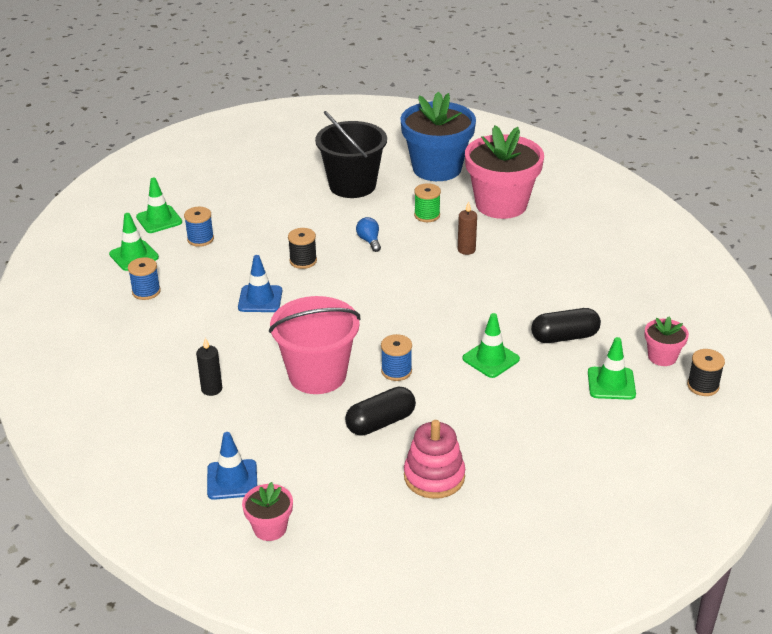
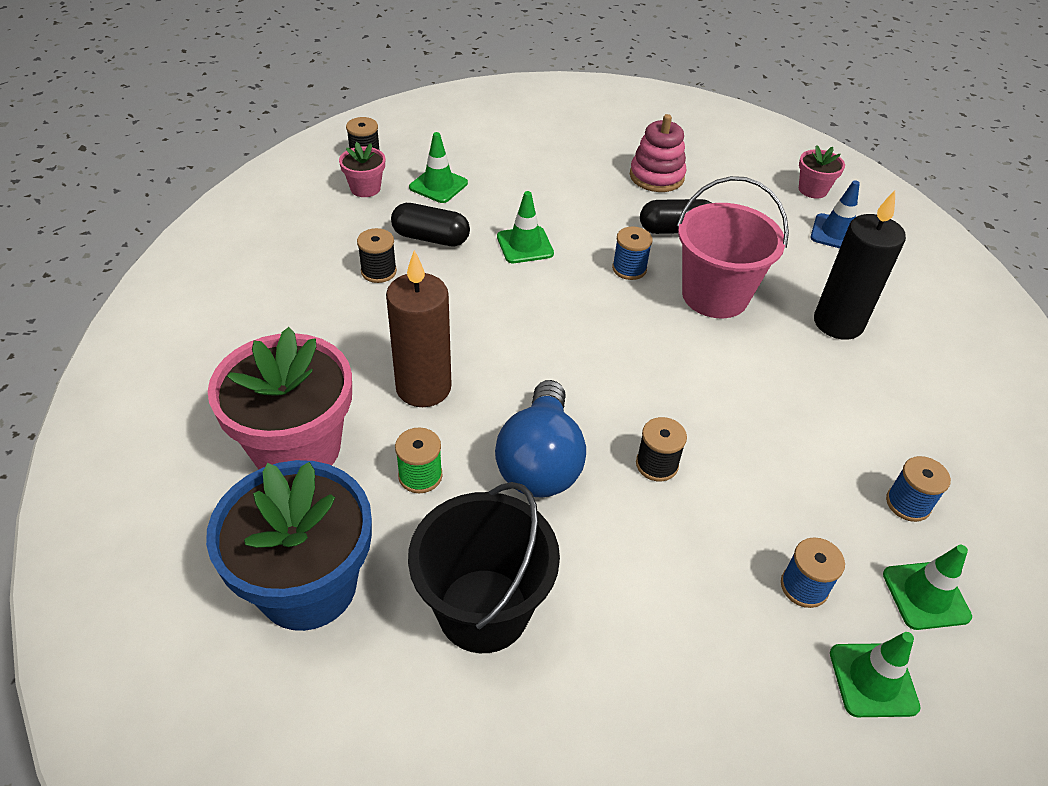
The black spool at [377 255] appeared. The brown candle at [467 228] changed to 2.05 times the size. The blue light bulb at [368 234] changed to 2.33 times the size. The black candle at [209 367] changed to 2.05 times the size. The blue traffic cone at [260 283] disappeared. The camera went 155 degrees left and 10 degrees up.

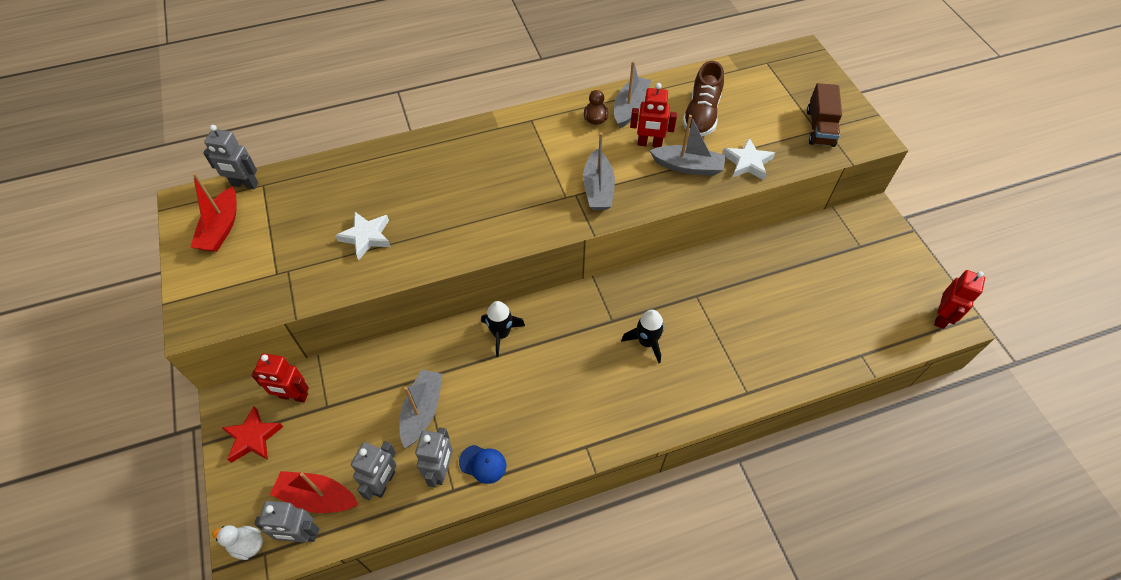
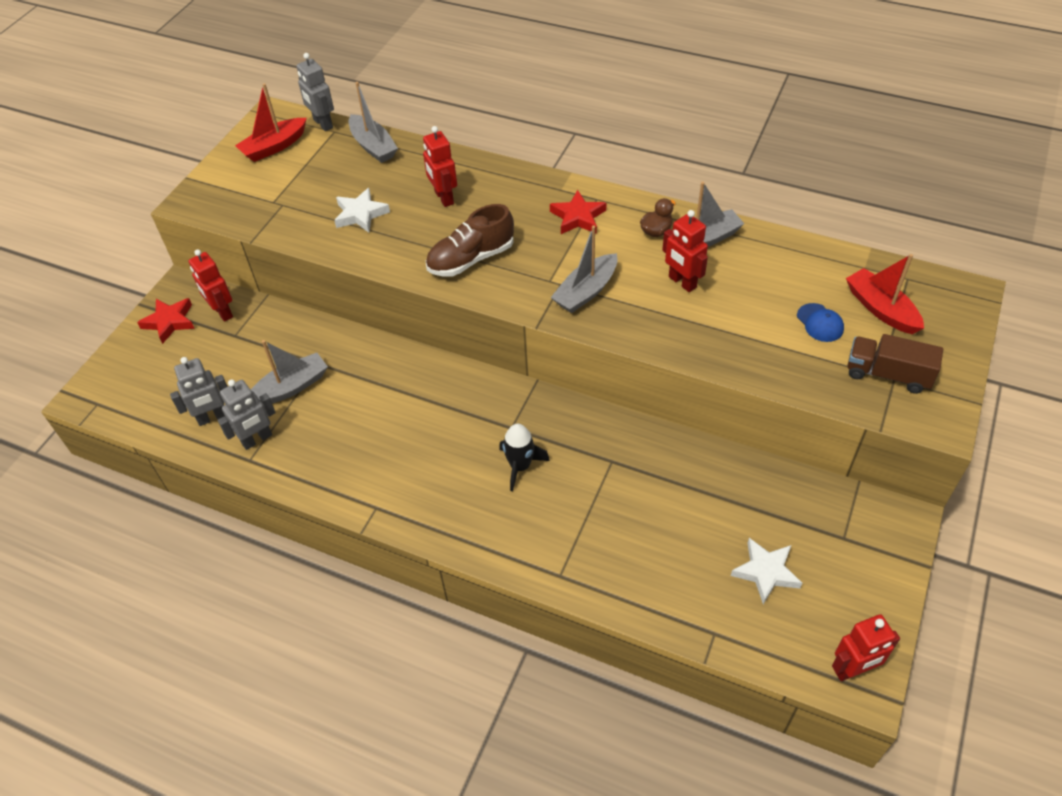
The grey boat moved from [688 145] to [373 122]. The red robot at [440 166] appeared. The brown shoe moved from [703 98] to [470 240]. The red star at [578 212] appeared. The white star moved from [749 159] to [766 571]. The blue cap moved from [482 464] to [820 322]. The red boat moved from [314 492] to [885 294]. The brown truck at [824 115] turned 60 degrees clockwise. The white duck at [237 542] disappeared. The grey robot at [286 522] disappeared. The black rocket at [503 329] disappeared. The camera went 45 degrees right and 5 degrees down.

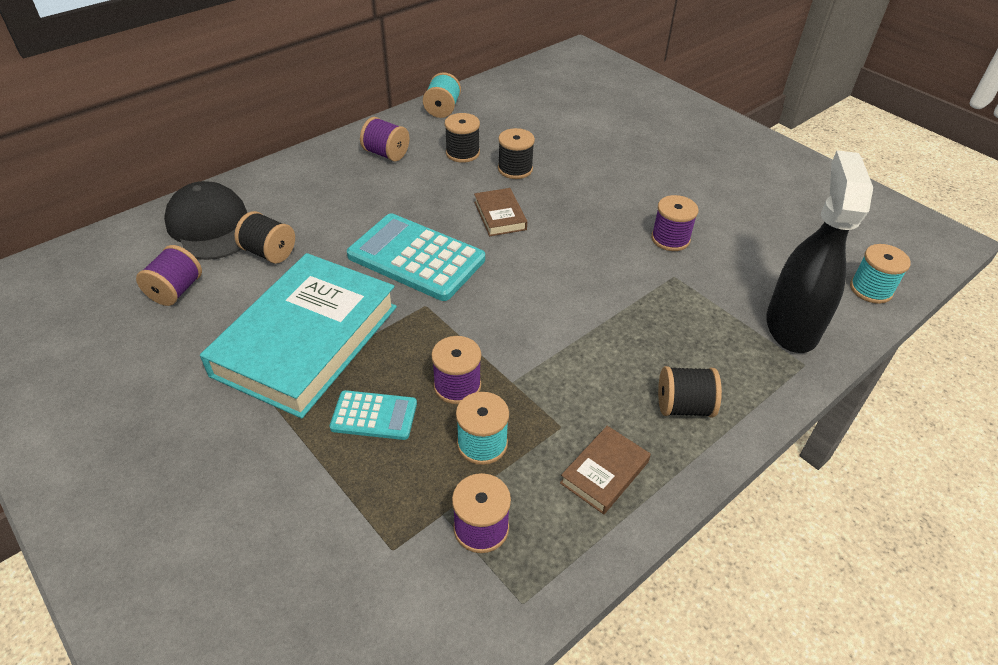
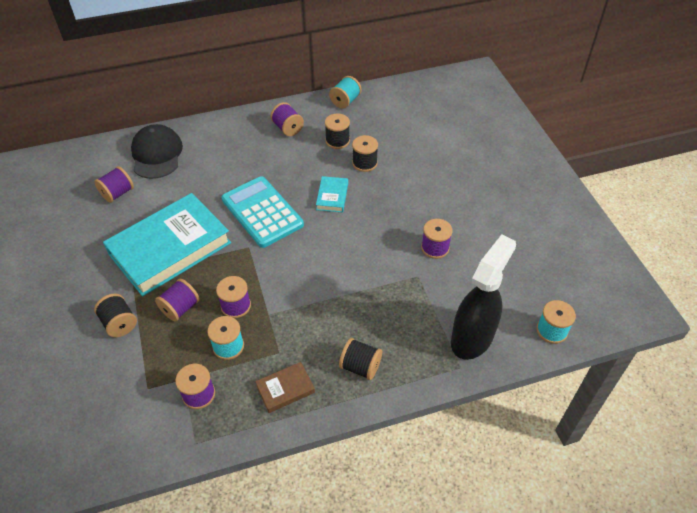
The black spool moved from [264 237] to [115 315]. The turquoise calculator at [373 415] was replaced by the purple spool at [177 300]. The brown book at [500 212] became the turquoise book at [332 194]. The camera went 25 degrees right and 5 degrees up.

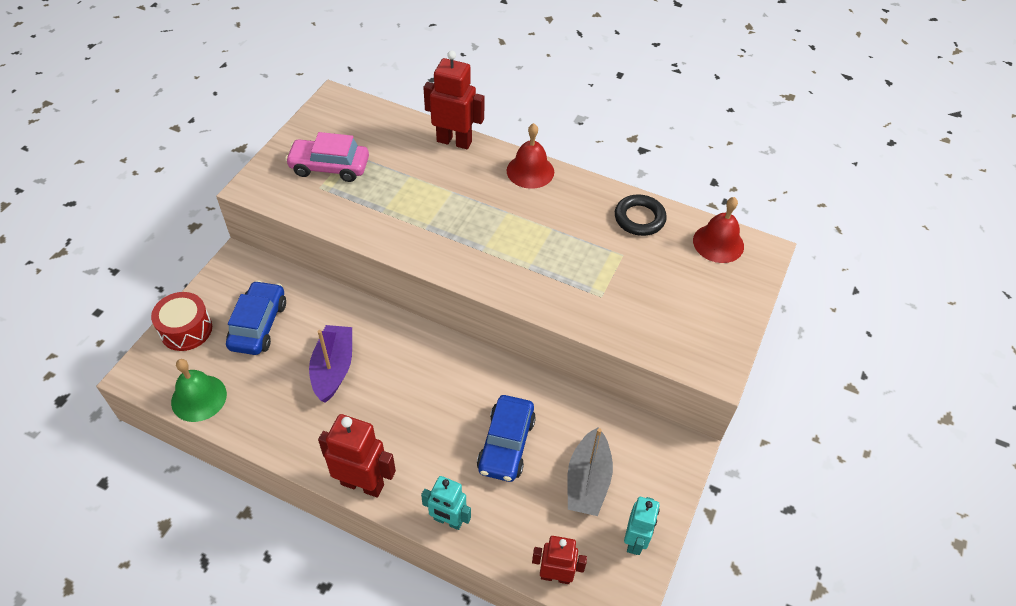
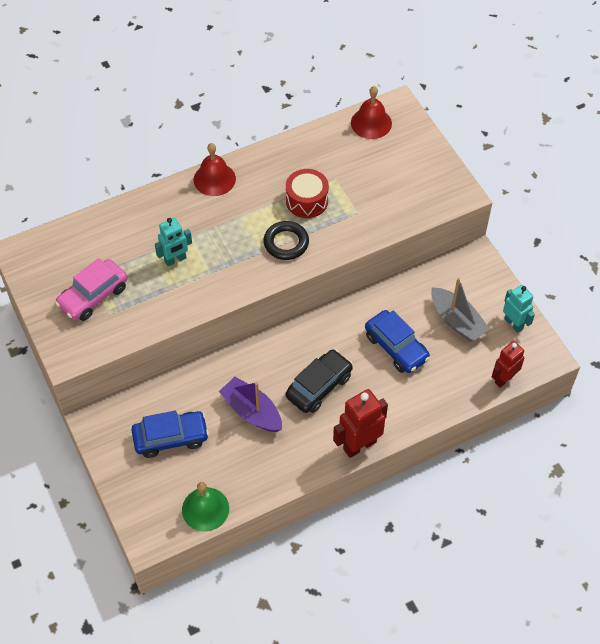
The blue car at [256 317] turned 120 degrees clockwise. The turquoise robot moved from [446 503] to [173 242]. The black ring moved from [641 215] to [286 240]. The red drum moved from [181 321] to [307 193]. The black car at [319 381] appeared. The red robot at [453 100] disappeared. The camera went 50 degrees left and 5 degrees up.

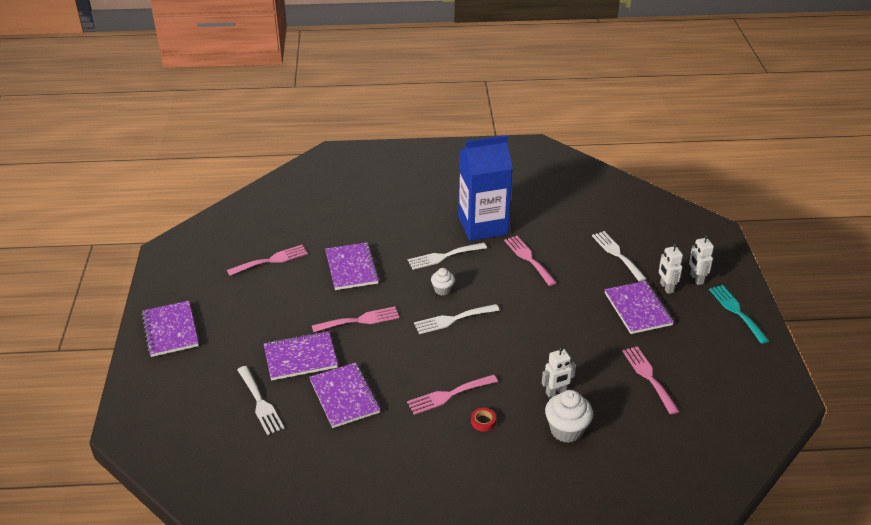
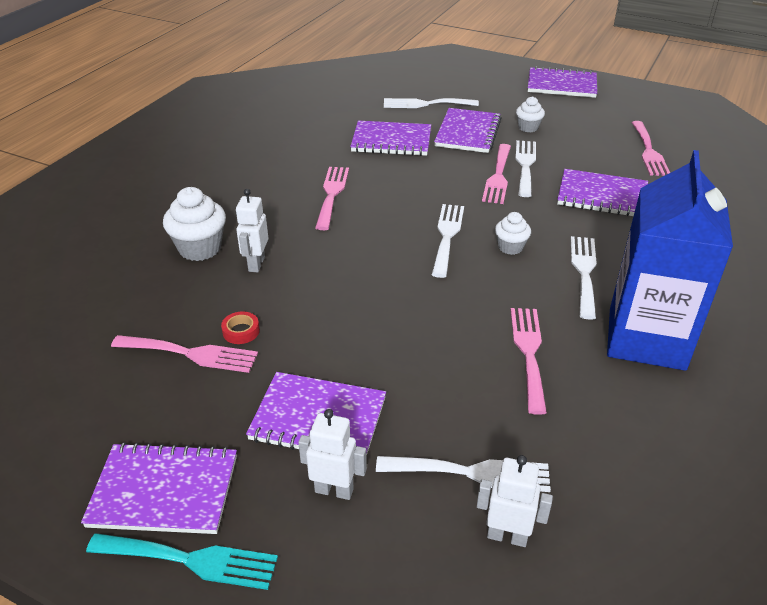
The purple notebook at [159 488] appeared. The red tape moved from [483 420] to [240 327]. The white robot moved from [701 260] to [515 501]. The pink fork at [530 261] turned 90 degrees counterclockwise. The white cupcake at [530 114] appeared. The white fork at [526 168] appeared. The camera went 120 degrees right and 0 degrees up.

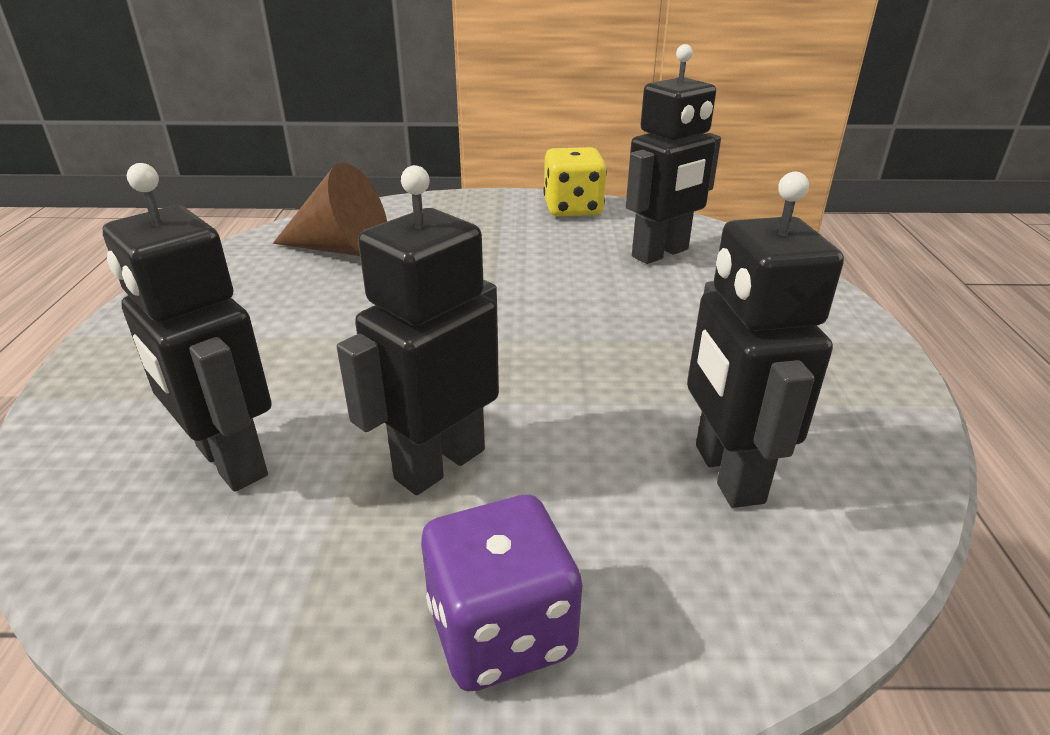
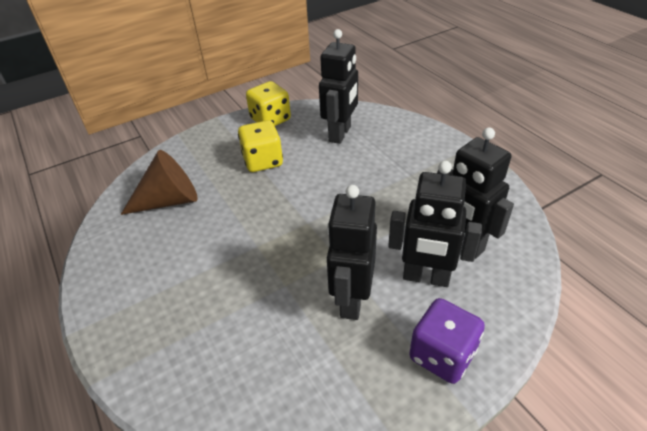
The yellow dice at [260 146] appeared. The black robot moved from [187 327] to [435 224]. The camera went 30 degrees left and 10 degrees up.

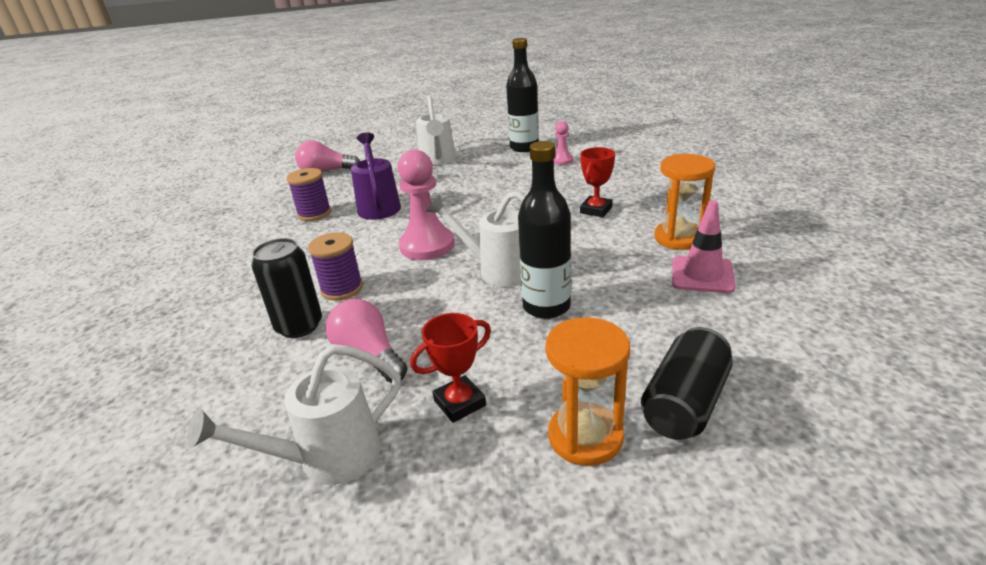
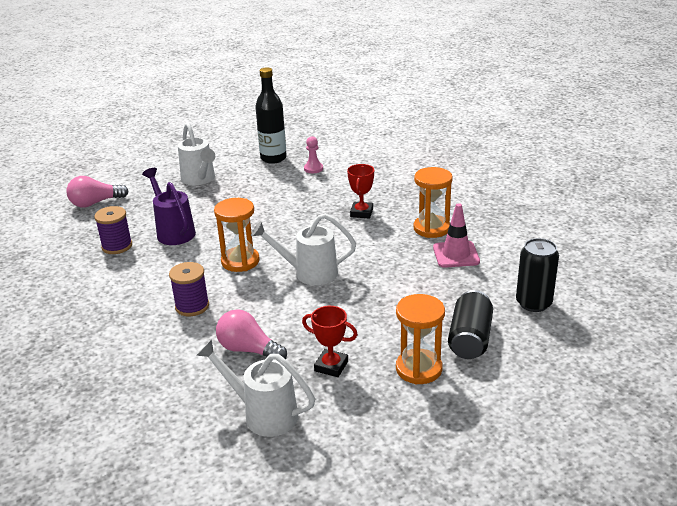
The white watering can at [294 414] turned 75 degrees clockwise. The pink pawn at [425 205] was replaced by the orange hourglass at [237 235]. The red trophy at [450 368] turned 75 degrees clockwise. The black can moved from [286 288] to [537 275]. The black bottle at [544 230] disappeared. The camera went 20 degrees left and 0 degrees up.

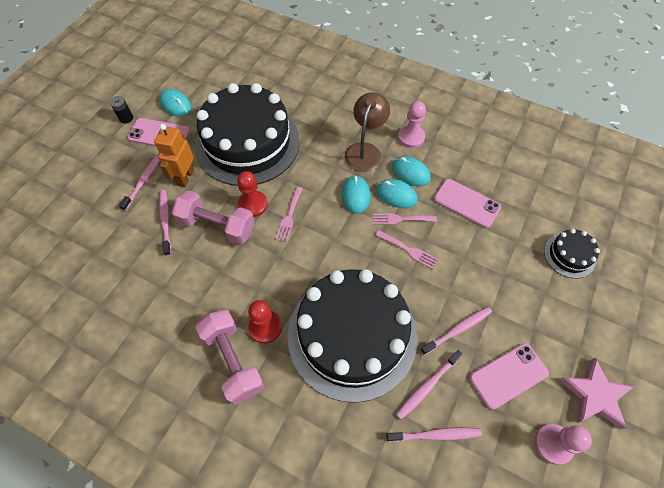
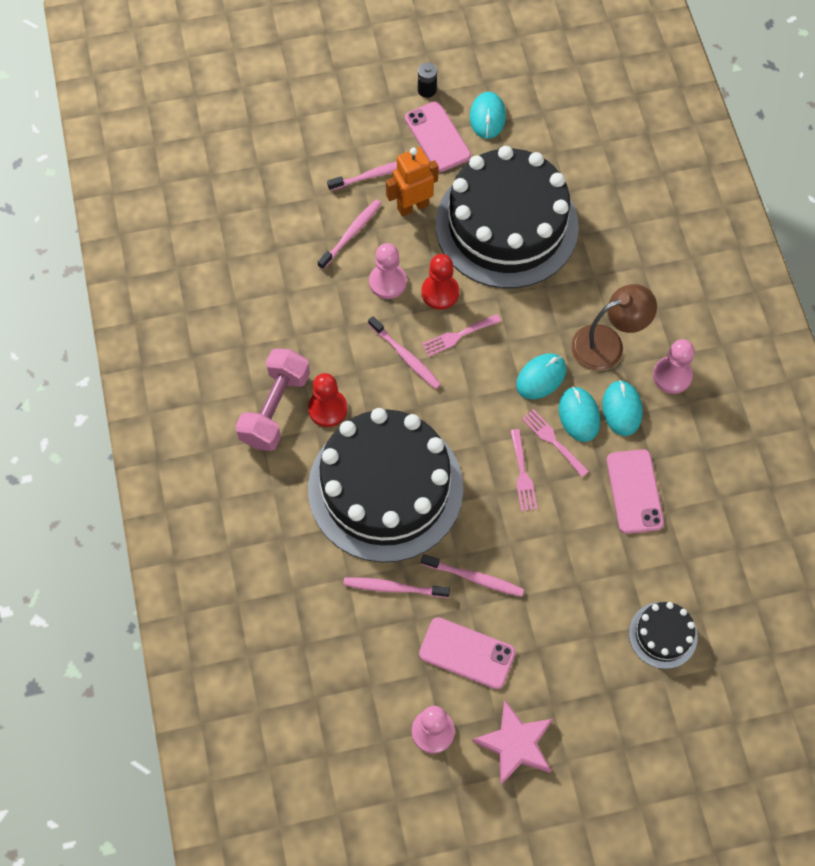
The pink toothbrush moved from [434 434] to [404 352]. The pink dumbbell at [213 217] was replaced by the pink pawn at [388 271]. The camera went 50 degrees right and 5 degrees up.

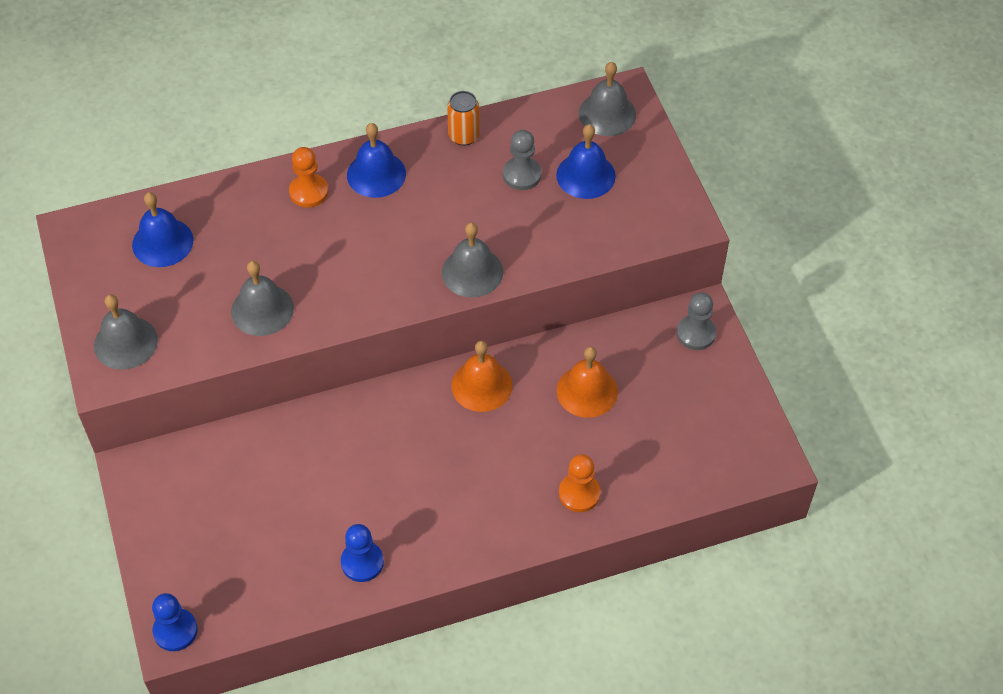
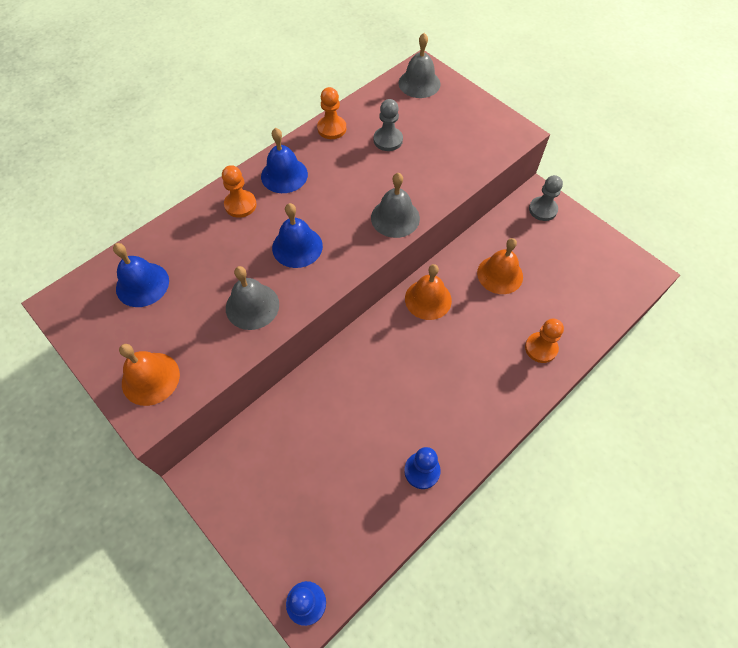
The grey bell at [126 332] became the orange bell at [149 375]. The blue bell moved from [586 161] to [297 235]. The orange can at [463 118] was replaced by the orange pawn at [331 113]. The camera went 25 degrees left and 5 degrees up.

